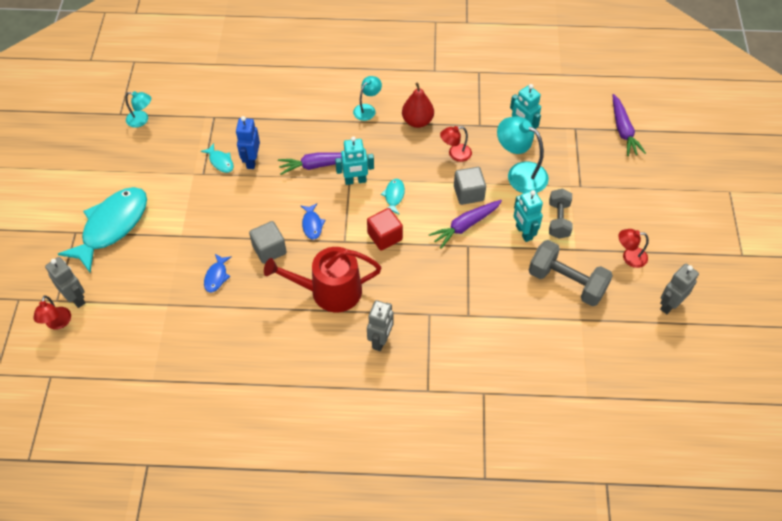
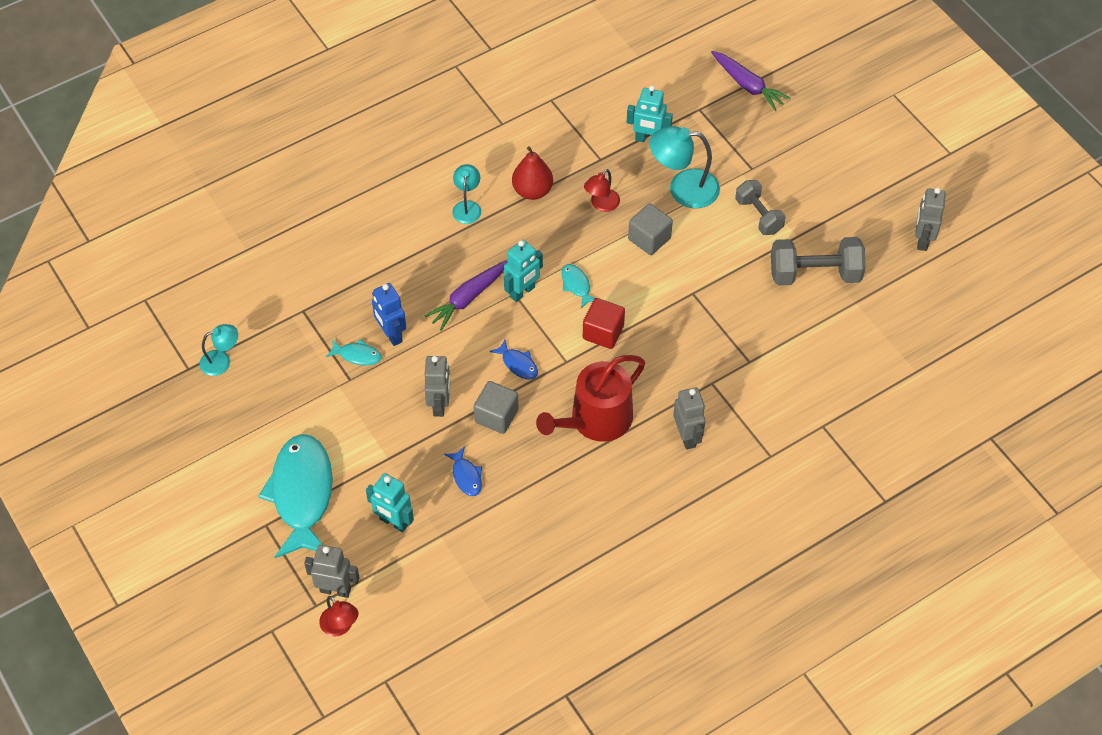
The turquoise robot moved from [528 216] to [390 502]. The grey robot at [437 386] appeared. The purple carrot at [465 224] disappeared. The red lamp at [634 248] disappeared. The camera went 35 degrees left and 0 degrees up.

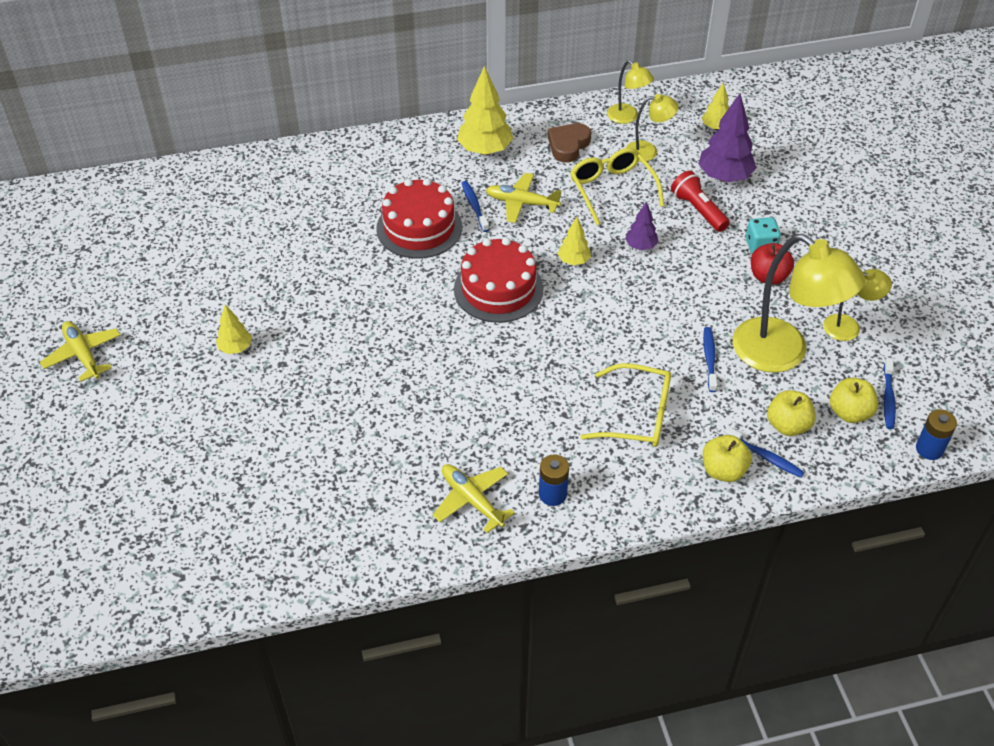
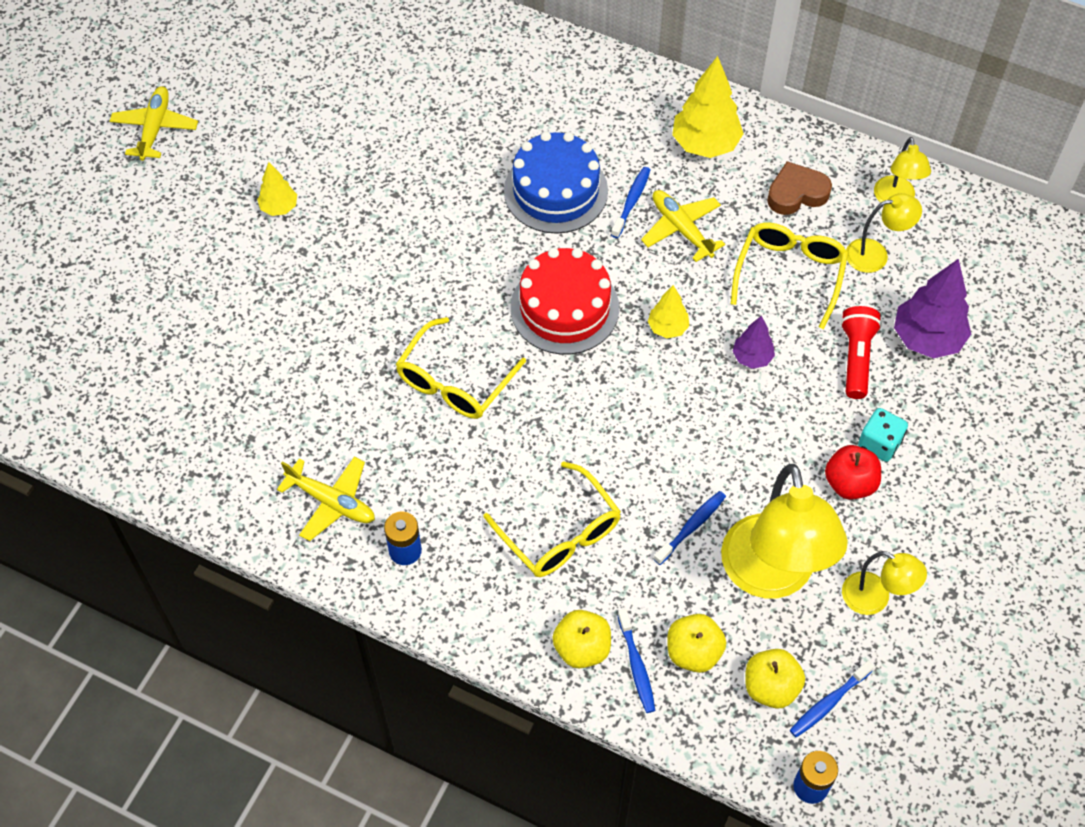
The yellow plane at [474 498] turned 120 degrees clockwise. The yellow glasses at [460 368] appeared. The red cake at [419 218] became the blue cake at [556 182]. The yellow lamp at [652 128] turned 45 degrees counterclockwise. The yellow tree at [715 106] disappeared. The camera went 40 degrees right and 10 degrees up.

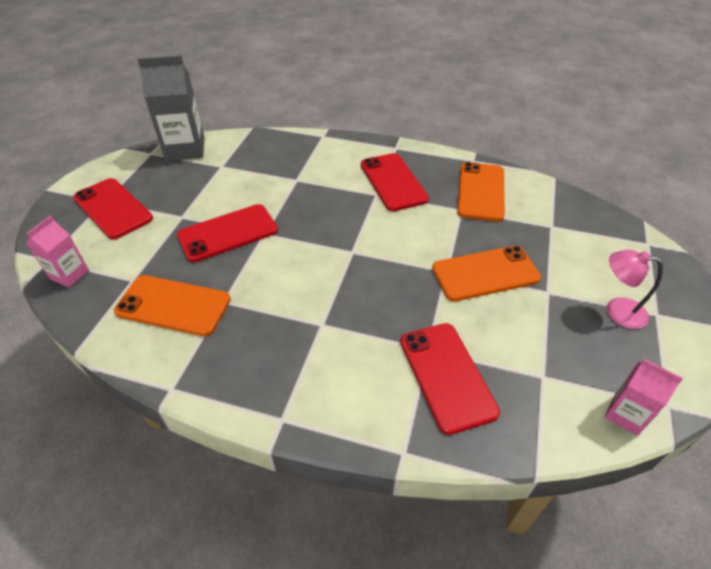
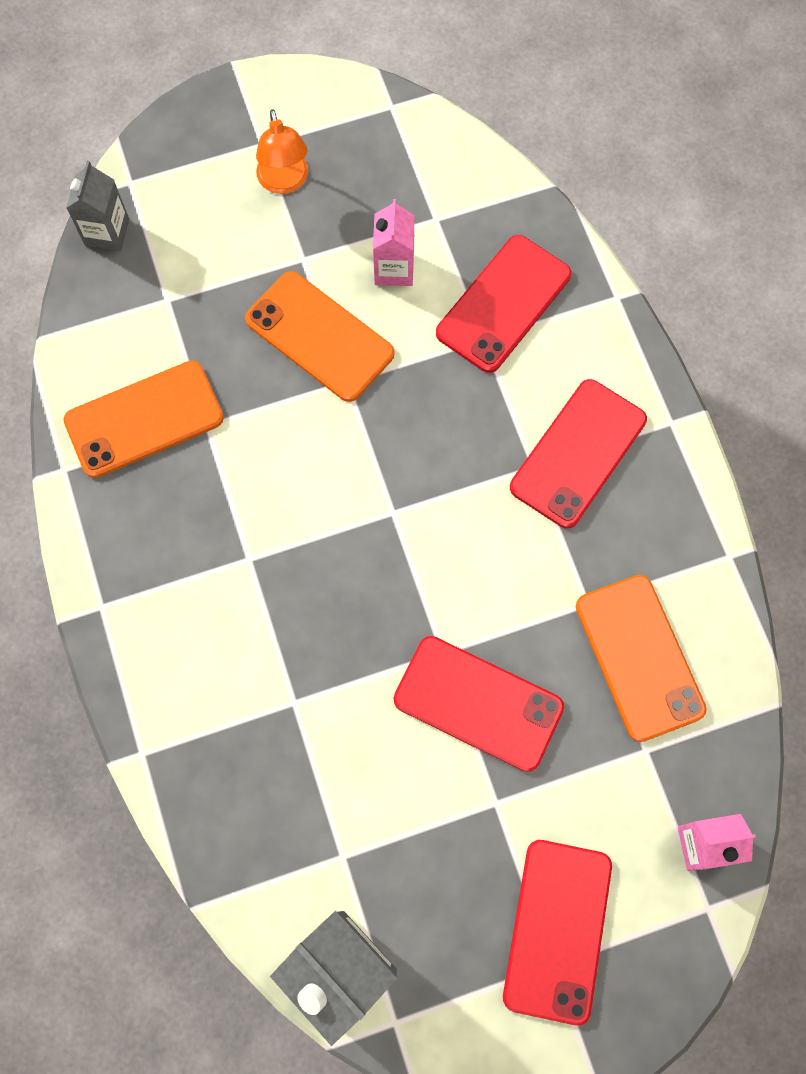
The grey carton at [97 206] appeared. The pink lamp at [635 289] became the orange lamp at [282 151]. The pink carton moved from [644 397] to [393 242]. The red phone moved from [395 182] to [578 454]. The camera went 125 degrees left and 25 degrees up.

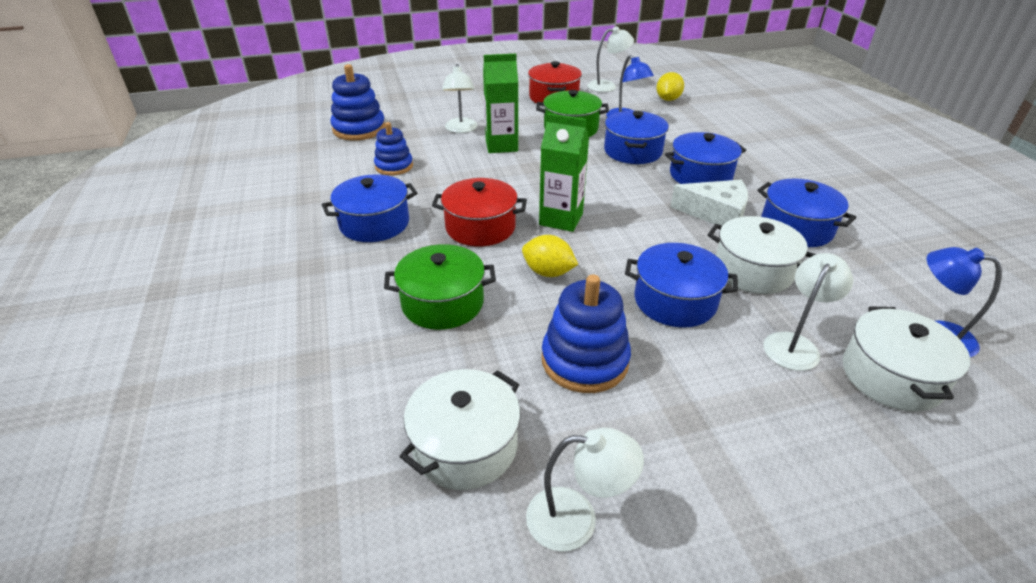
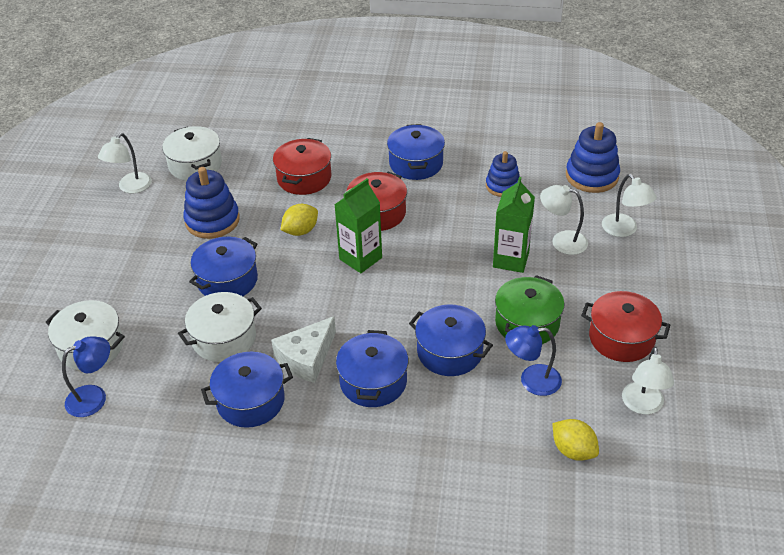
The green pot at [440 287] became the red pot at [302 166]. The white lamp moved from [808 312] to [629 205]. The camera went 115 degrees right and 5 degrees up.

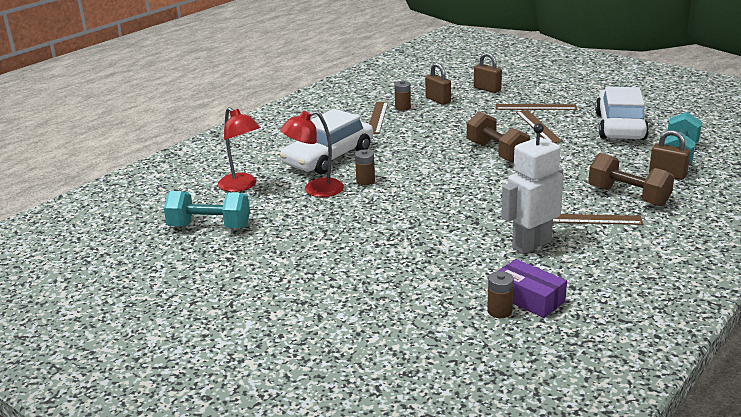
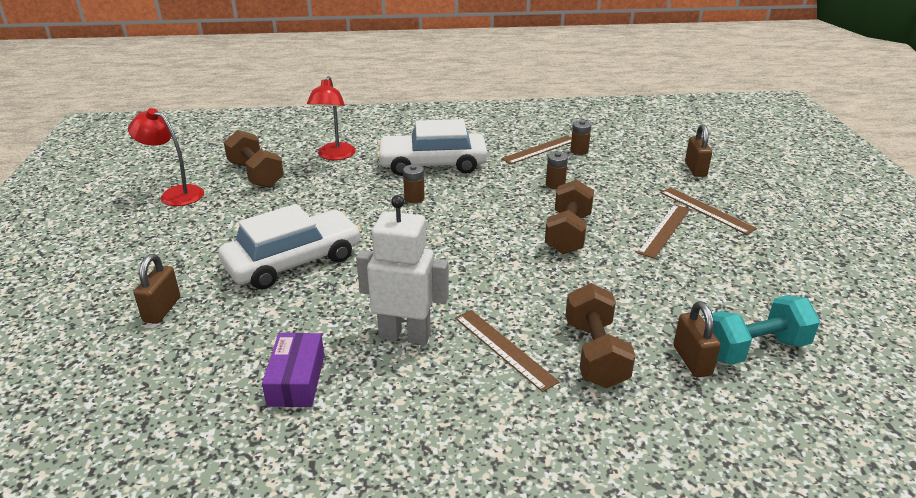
The red lamp moved from [312 154] to [166 157]. The brown padlock moved from [438 84] to [157 289]. The white car moved from [622 113] to [289 246]. The turquoise dumbbell at [207 209] became the brown dumbbell at [254 159]. The brown battery moved from [500 294] to [557 170]. The camera went 45 degrees right and 5 degrees up.

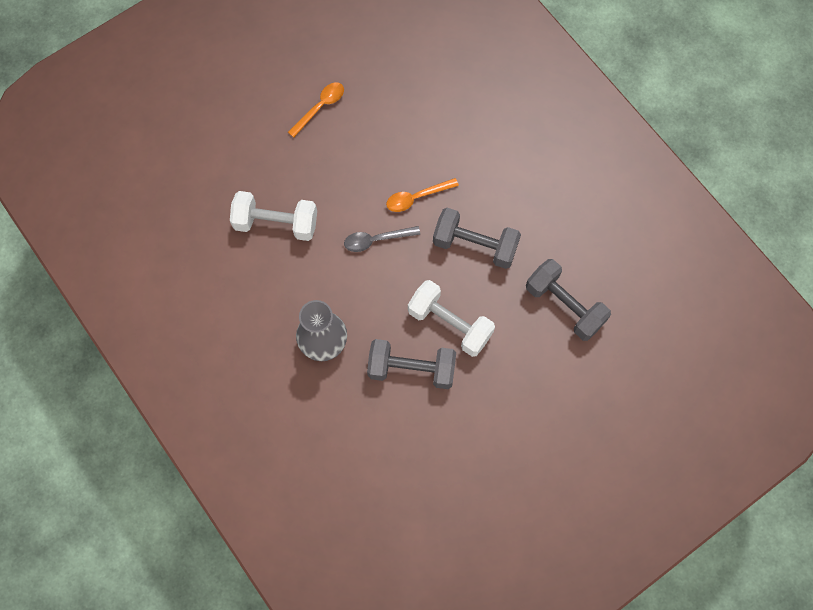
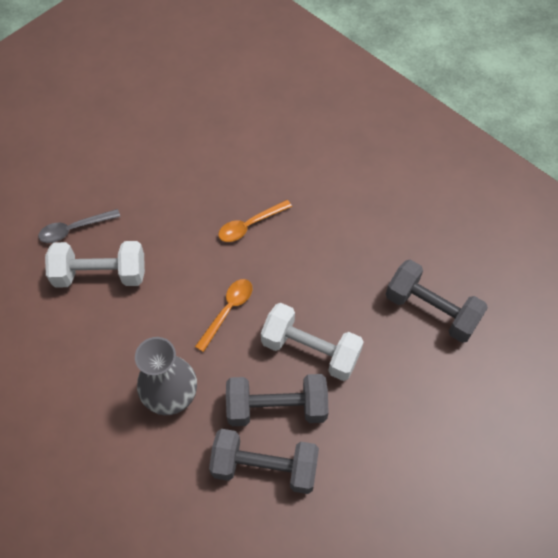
The grey spoon moved from [382 239] to [79 226]. The orange spoon moved from [316 109] to [223 315]. The grey dumbbell moved from [477 238] to [264 461]. The camera went 10 degrees left and 10 degrees down.

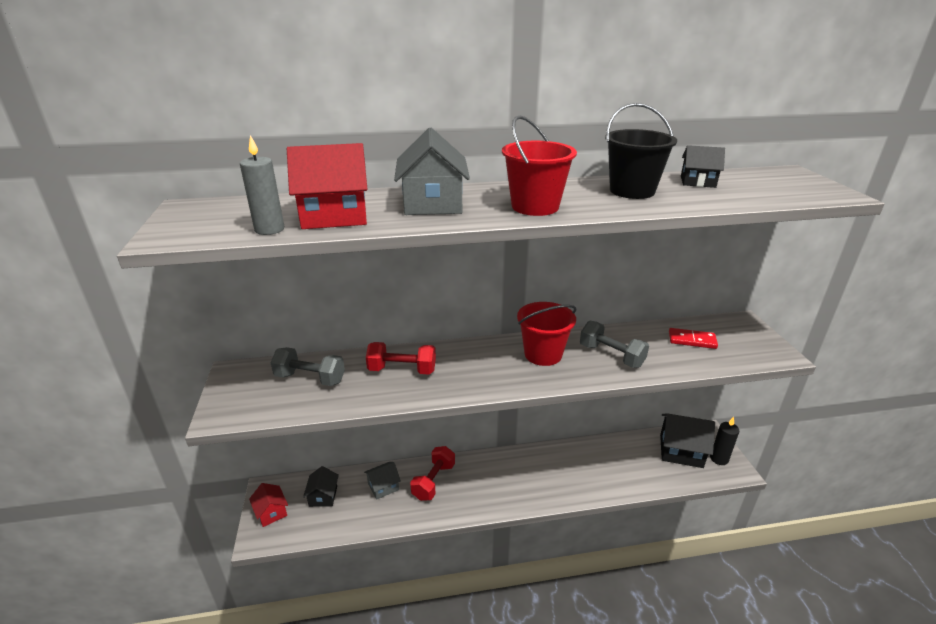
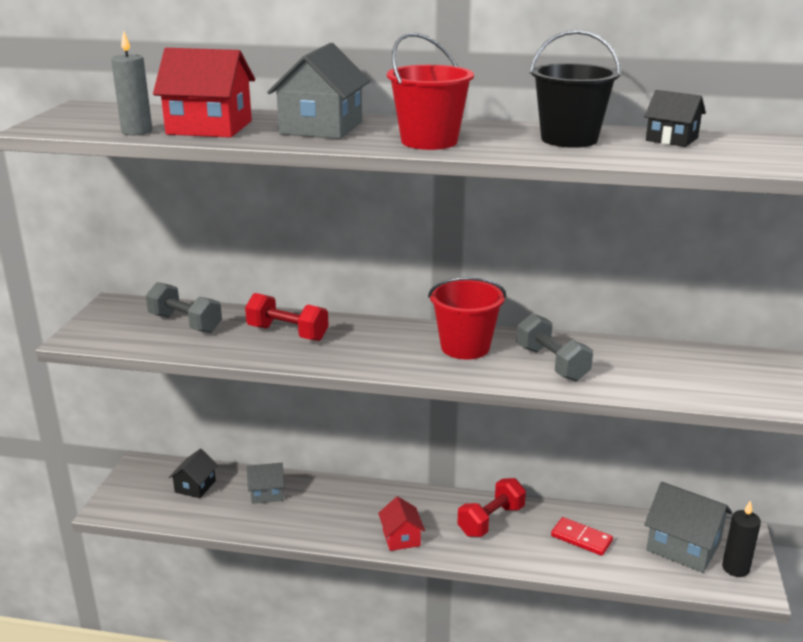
The red house moved from [268 505] to [401 523]. The red dumbbell moved from [432 473] to [491 507]. The red domino moved from [693 338] to [582 536]. The black house at [687 440] became the grey house at [688 527]. The camera went 20 degrees right and 5 degrees down.

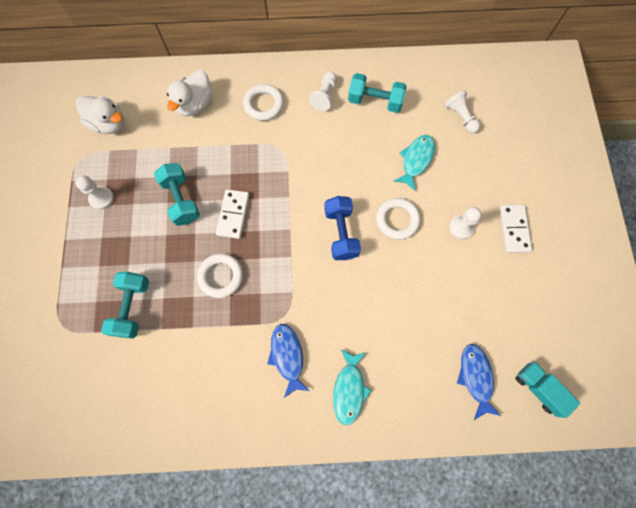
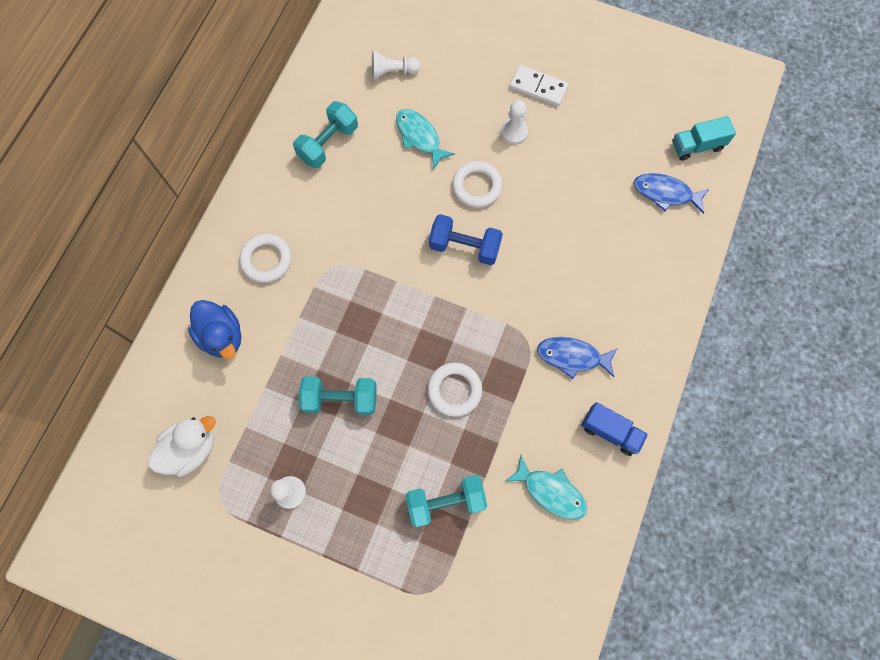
The white duck at [190 93] became the blue duck at [214 329]. The turquoise dumbbell at [125 305] turned 45 degrees counterclockwise. The turquoise fish moved from [352 387] to [546 487]. The blue truck at [614 429] appeared. The white domino at [232 214] disappeared. The white pawn at [323 91] disappeared. The camera went 65 degrees left and 0 degrees up.

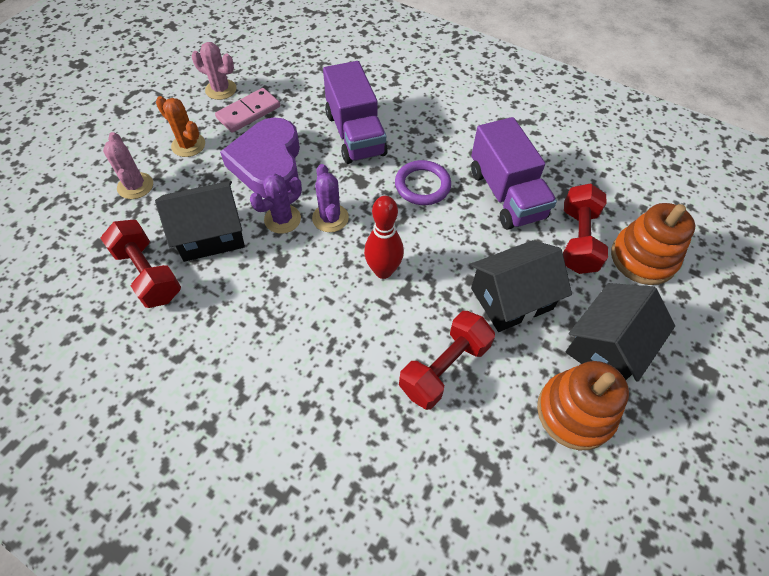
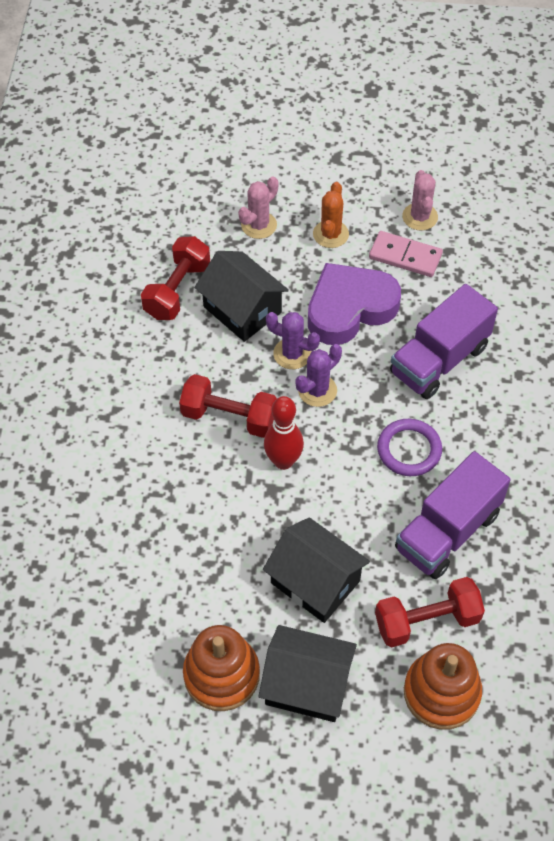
The red dumbbell moved from [447 360] to [228 406]. The camera went 65 degrees right and 0 degrees up.

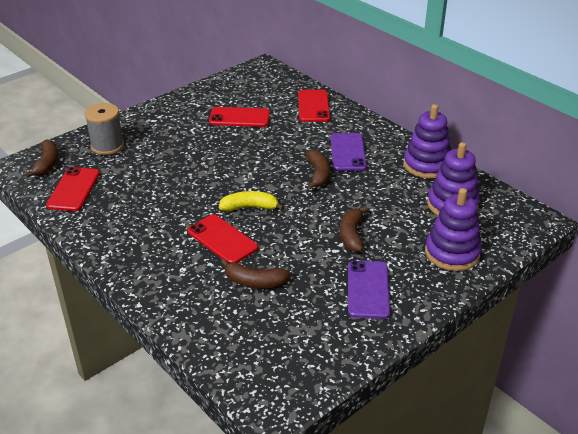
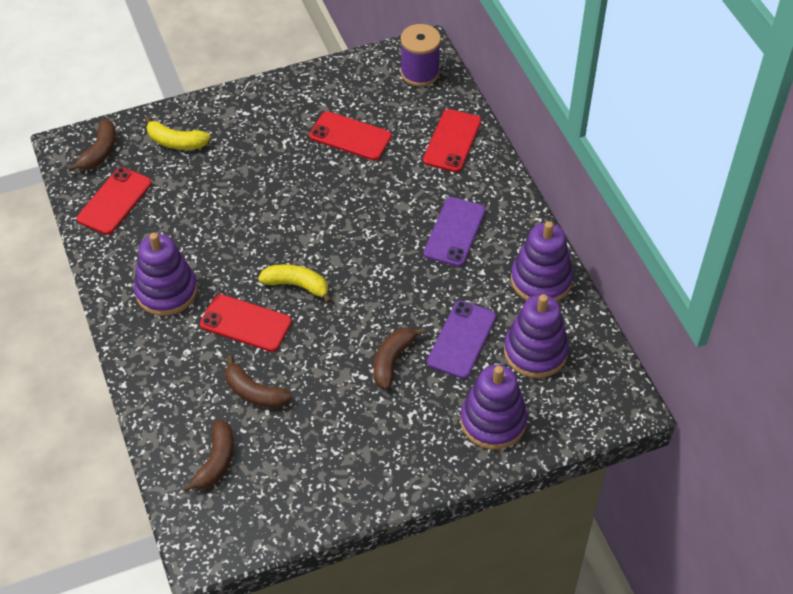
The purple stacking toy at [165 274] appeared. The grey spool at [104 129] was replaced by the yellow banana at [178 133]. The brown banana moved from [318 169] to [208 456]. The red phone at [222 238] turned 45 degrees counterclockwise. The purple spool at [420 55] appeared. The purple phone moved from [369 290] to [461 340]. The camera went 20 degrees right and 15 degrees up.

